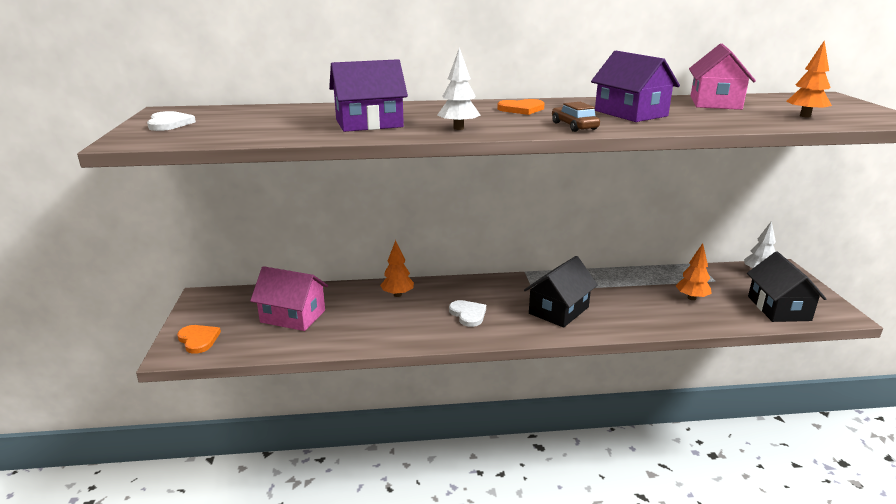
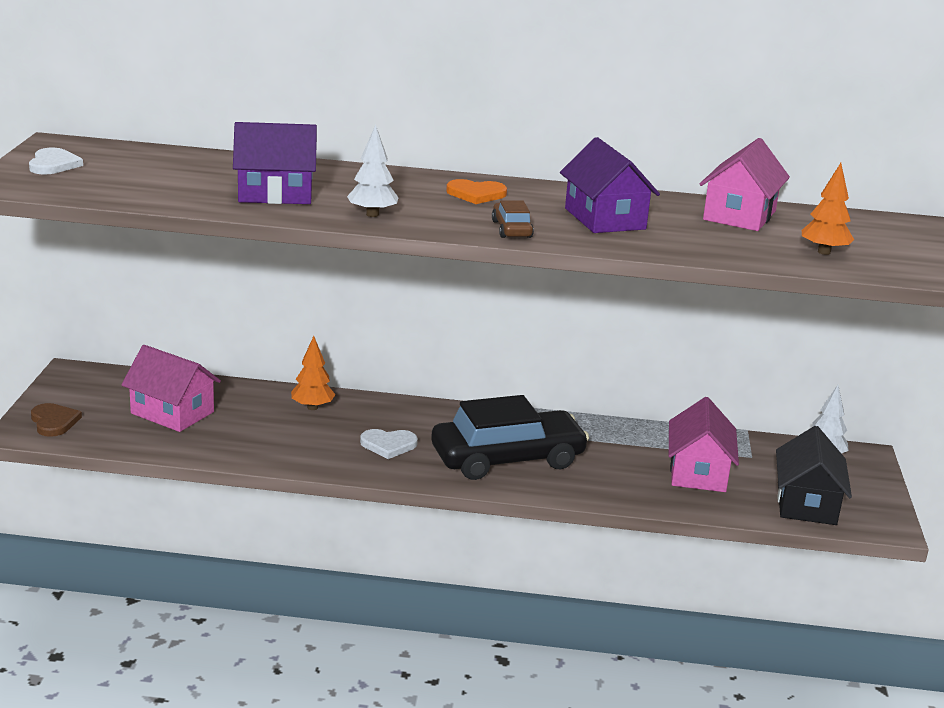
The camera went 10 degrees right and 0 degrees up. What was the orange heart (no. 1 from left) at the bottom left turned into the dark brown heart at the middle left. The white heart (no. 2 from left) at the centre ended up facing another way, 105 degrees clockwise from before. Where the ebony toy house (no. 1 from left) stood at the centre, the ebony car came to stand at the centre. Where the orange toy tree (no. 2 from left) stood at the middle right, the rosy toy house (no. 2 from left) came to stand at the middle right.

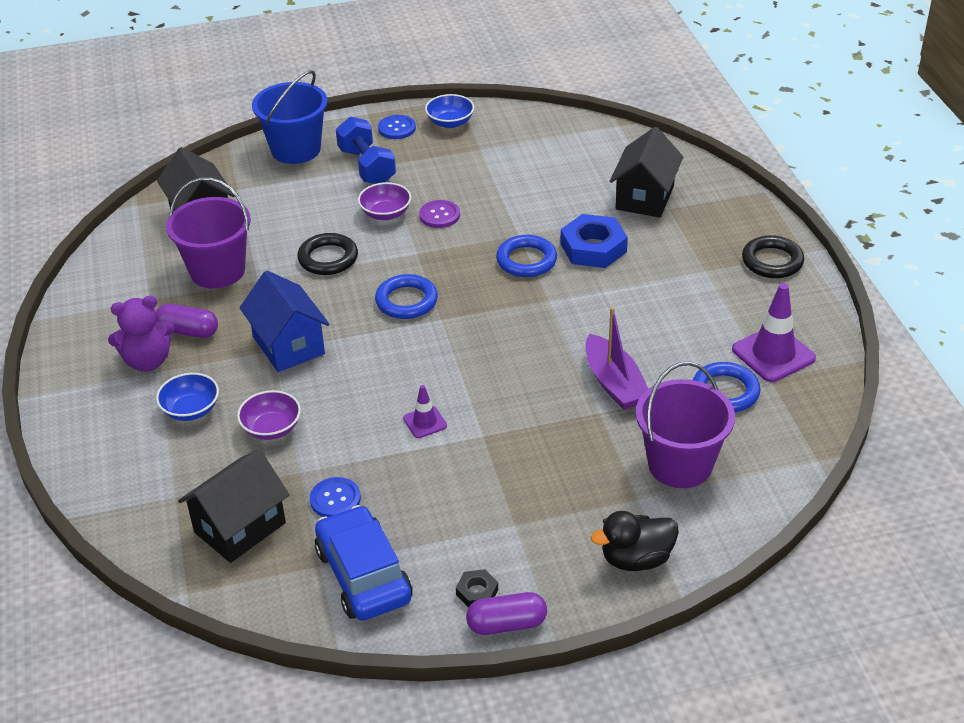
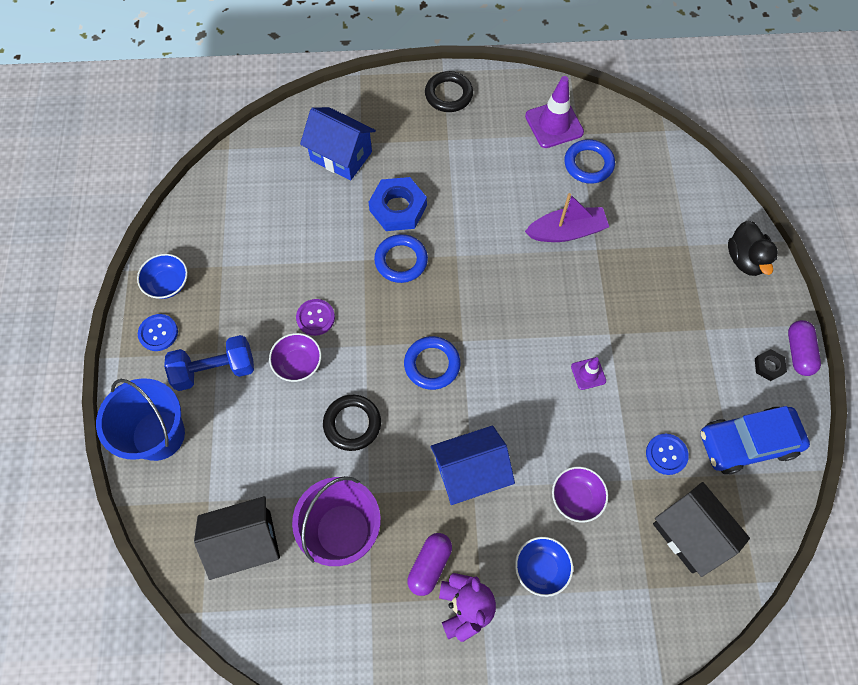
The camera went 80 degrees left and 25 degrees up. What was the ebony toy house (no. 3 from left) at the top right turned into the blue toy house (no. 1 from left) at the top centre. The second view lost the royal purple sand bucket (no. 2 from left) at the middle right.

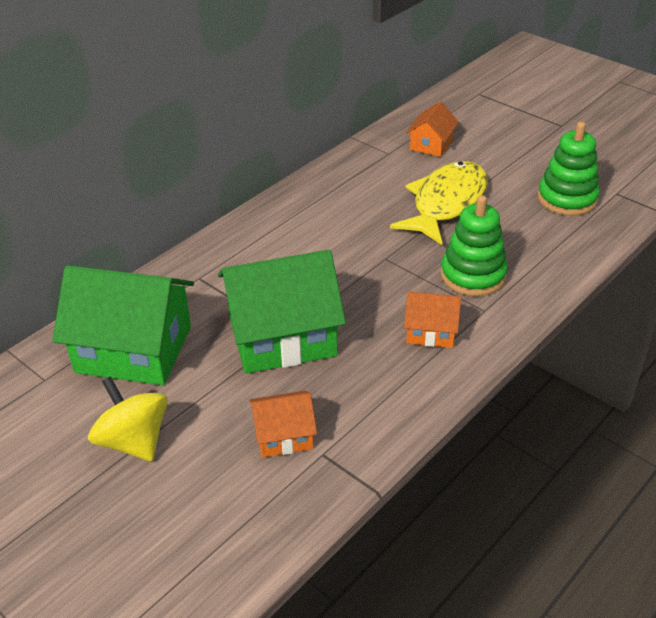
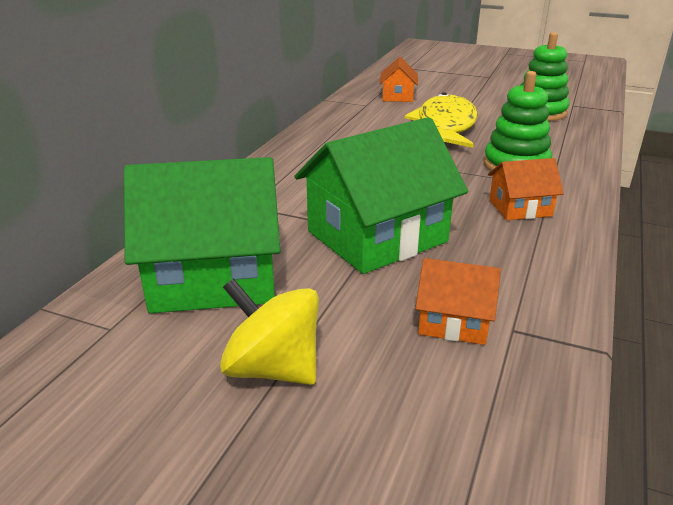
The camera went 20 degrees left and 10 degrees down. The orange toy house (no. 1 from left in the first image) at the bottom centre ended up facing another way, 45 degrees clockwise from before.

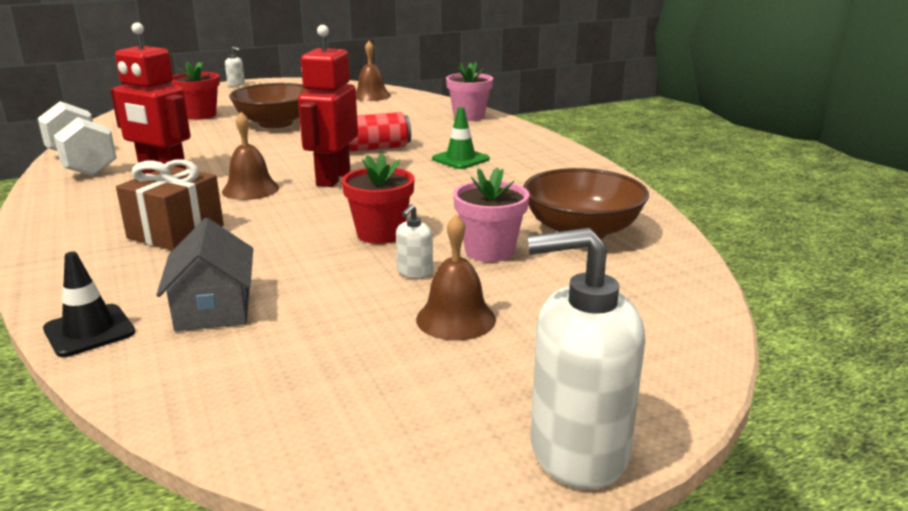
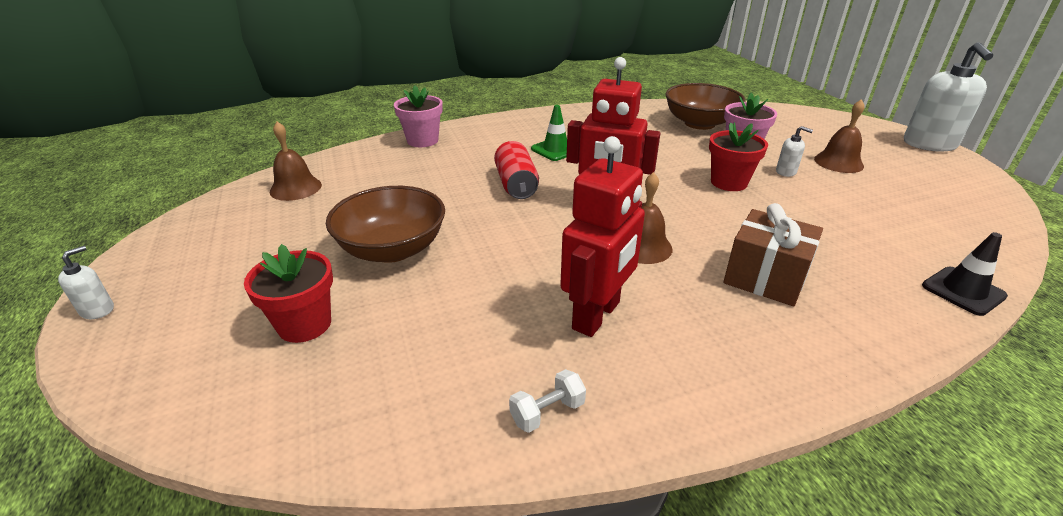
The camera went 85 degrees left and 10 degrees up. The size of the white dumbbell at the top left changed by a factor of 0.43. The second view lost the gray toy house at the middle left.

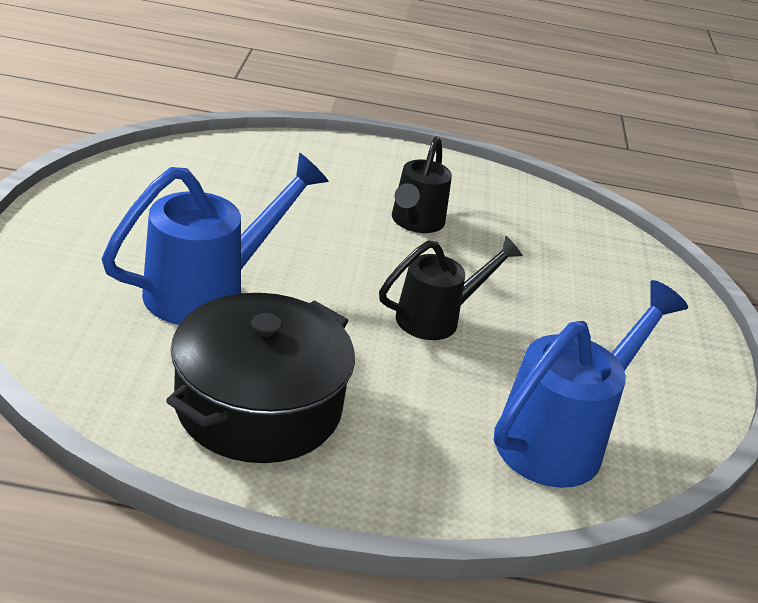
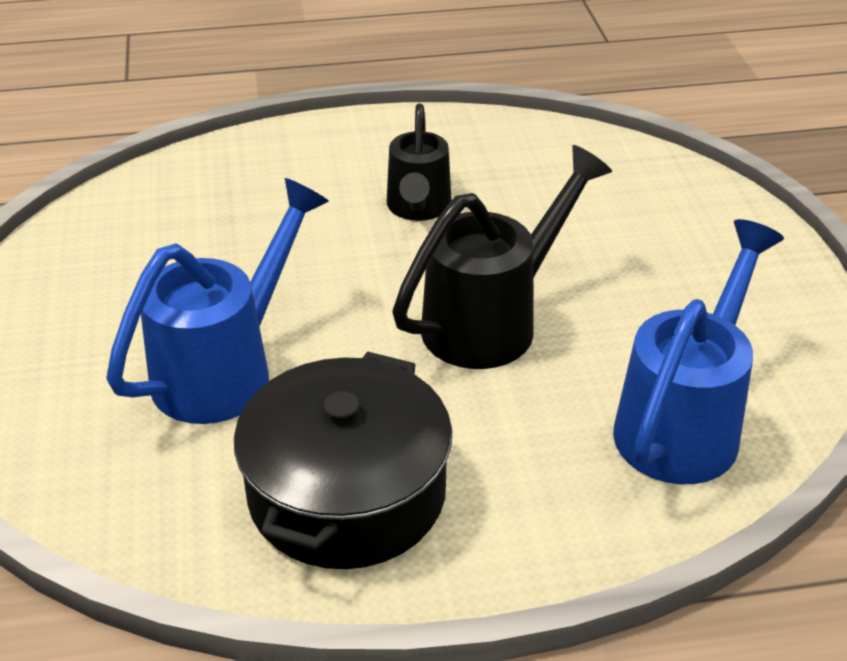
The camera went 10 degrees left and 5 degrees up. The size of the ebony watering pot (no. 2 from left) at the centre changed by a factor of 1.52.

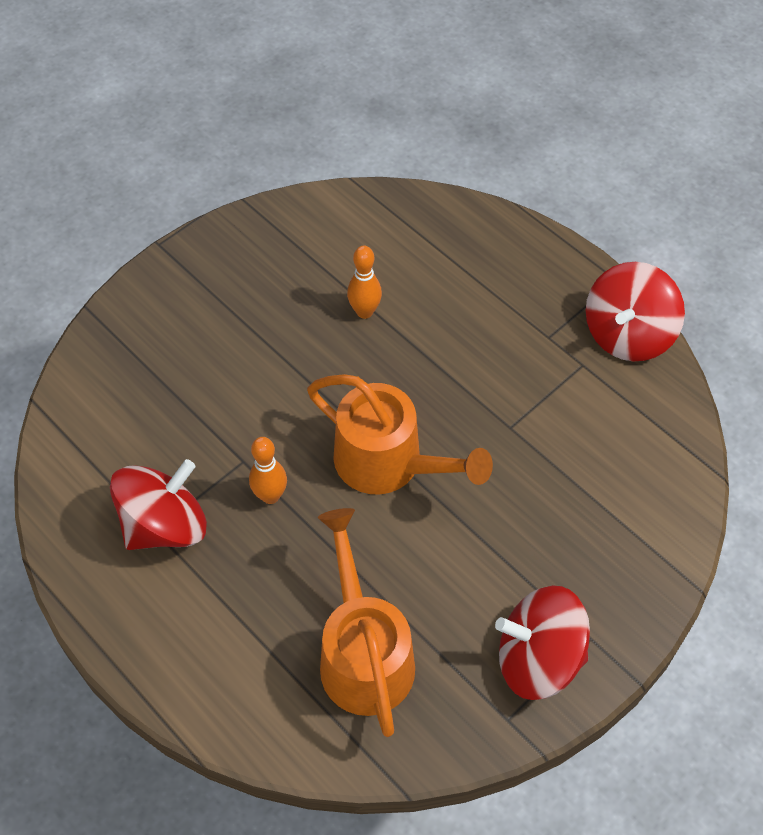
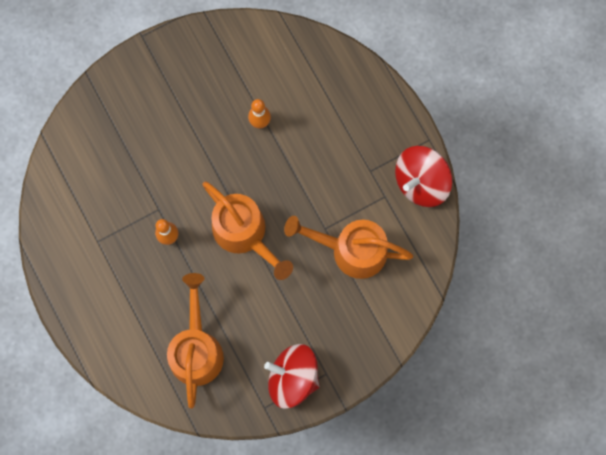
The camera went 15 degrees right and 20 degrees up. The second view gained the orange watering pot (no. 3 from left) at the centre. The second view lost the scarlet whirligig (no. 1 from left) at the middle left.

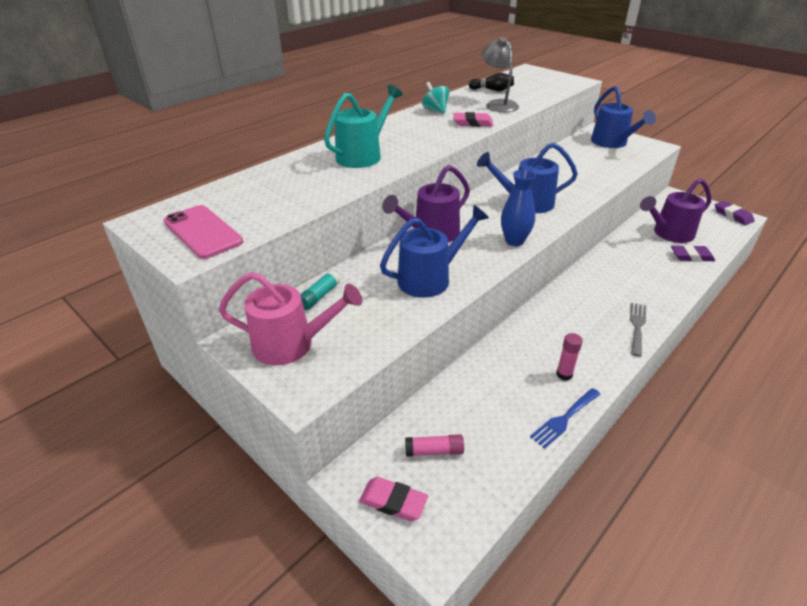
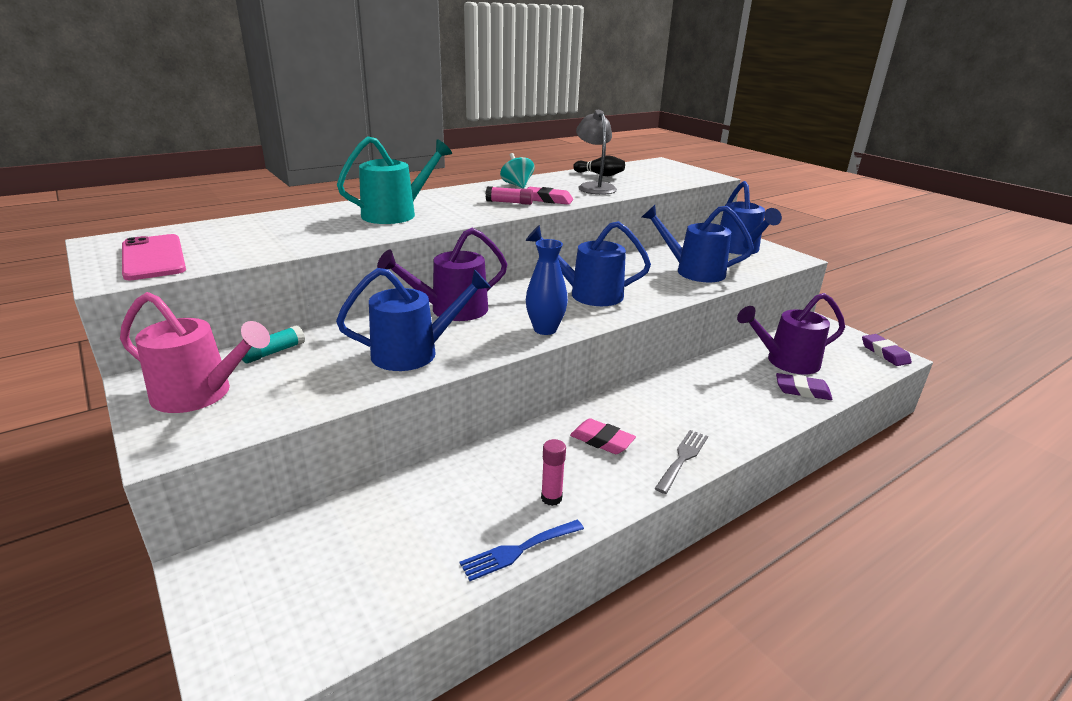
The camera went 10 degrees right and 10 degrees down. The rosy stick of glue (no. 1 from left) ended up elsewhere, having gone from the bottom centre to the top centre. The rosy gum eraser (no. 1 from left in the first image) ended up elsewhere, having gone from the bottom centre to the centre. The second view gained the blue watering pot (no. 3 from left) at the centre.

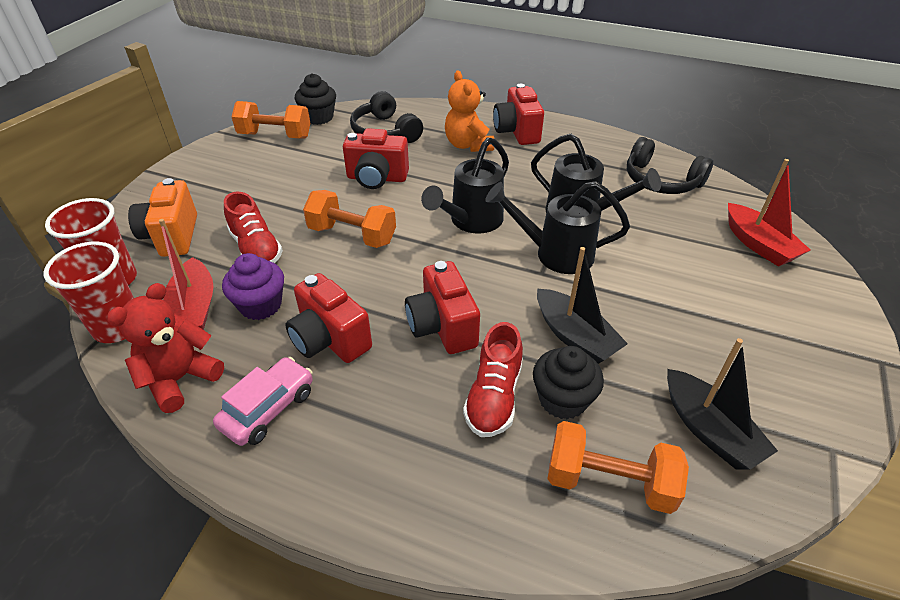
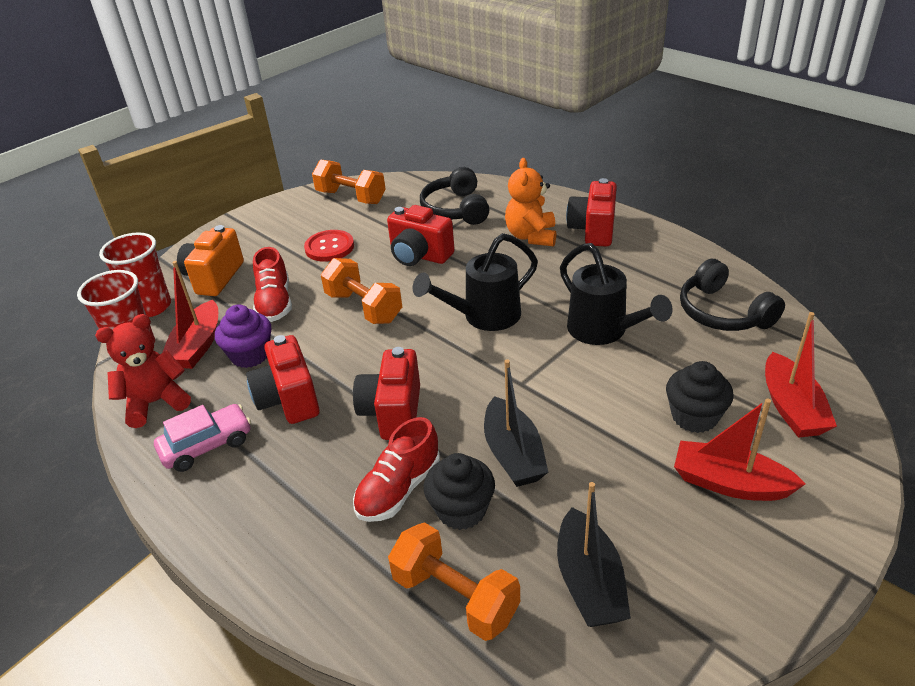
The camera went 25 degrees right and 5 degrees down. The second view gained the scarlet button at the centre. The ebony fairy cake (no. 1 from left in the first image) ended up elsewhere, having gone from the top centre to the middle right. The second view gained the scarlet toy boat (no. 2 from left) at the middle right. The second view lost the ebony watering pot (no. 2 from left) at the centre.

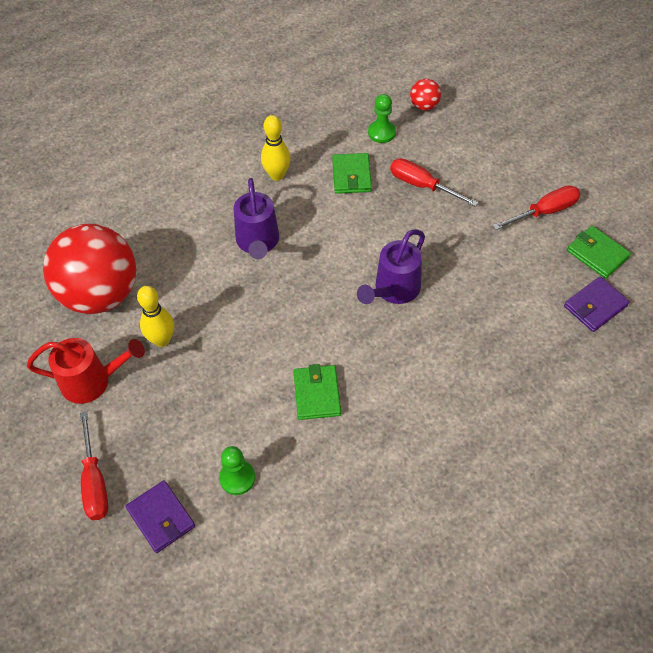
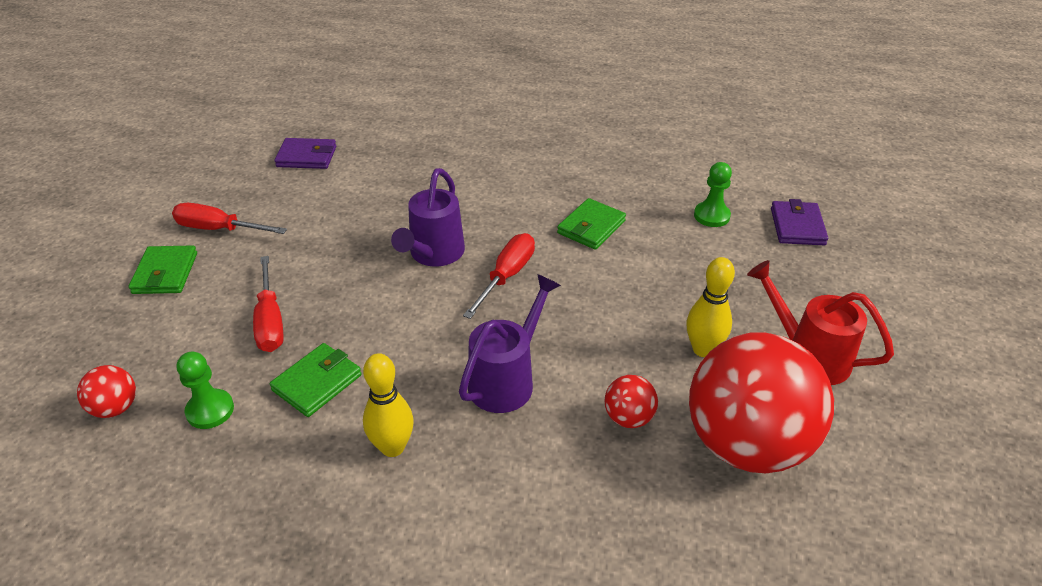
The camera went 140 degrees left and 15 degrees down. The green card wallet (no. 3 from left in the first image) ended up elsewhere, having gone from the middle right to the middle left. The royal purple watering pot (no. 2 from left in the first image) at the centre ended up facing another way, 120 degrees clockwise from before. The scarlet screwdriver (no. 1 from left in the first image) ended up elsewhere, having gone from the bottom left to the centre. The second view gained the scarlet play ball (no. 2 from left) at the bottom centre.

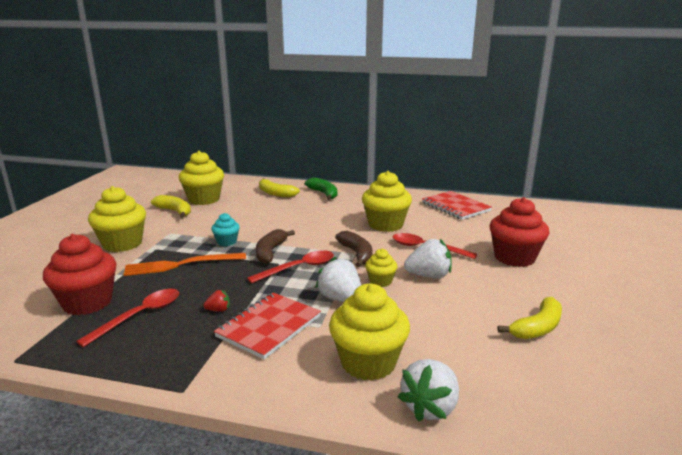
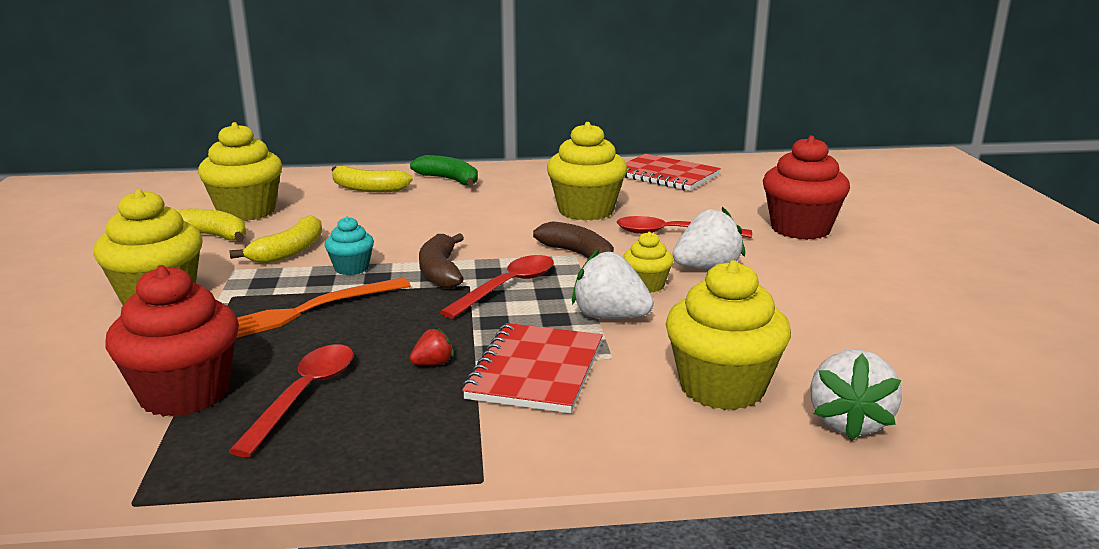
The camera went 20 degrees left and 0 degrees up. The golden toy banana (no. 3 from left in the first image) ended up elsewhere, having gone from the bottom right to the middle left.

